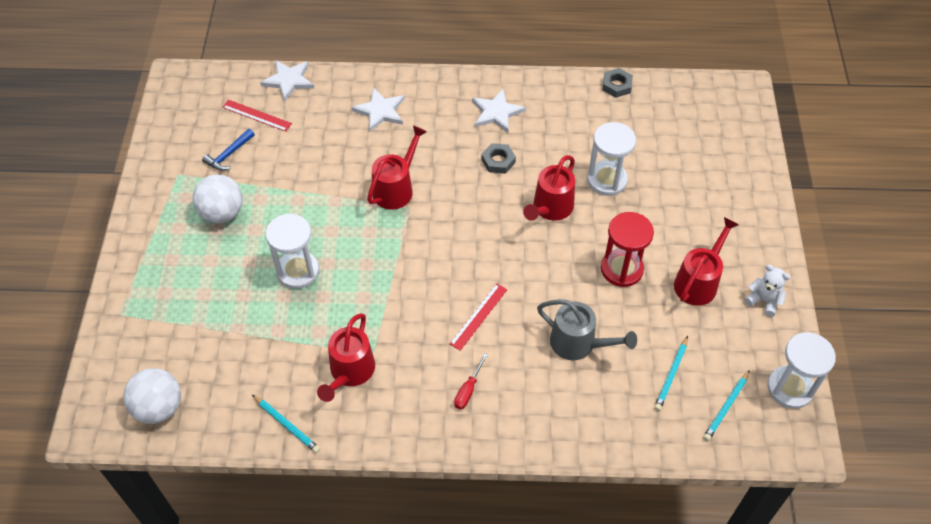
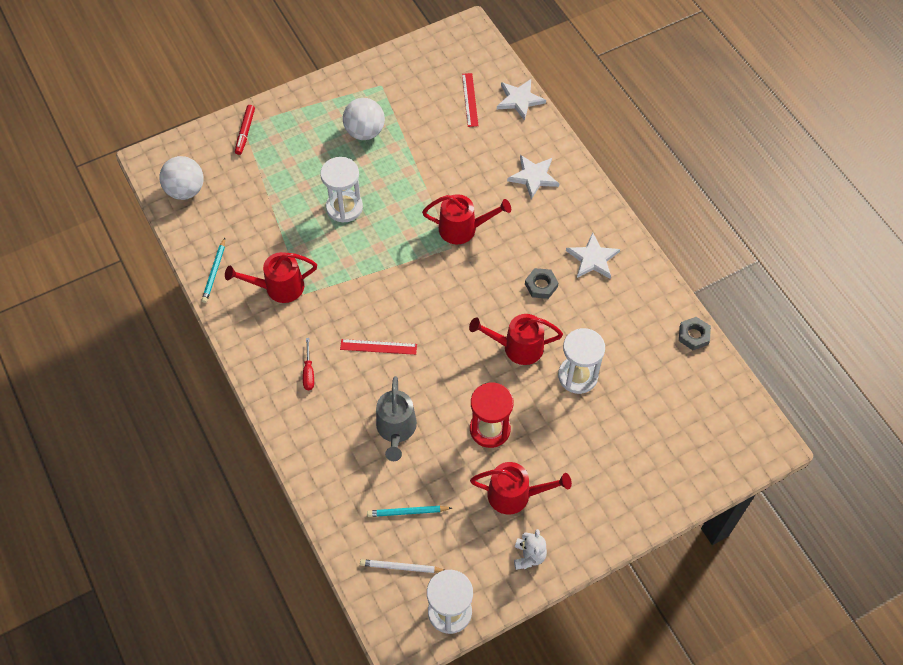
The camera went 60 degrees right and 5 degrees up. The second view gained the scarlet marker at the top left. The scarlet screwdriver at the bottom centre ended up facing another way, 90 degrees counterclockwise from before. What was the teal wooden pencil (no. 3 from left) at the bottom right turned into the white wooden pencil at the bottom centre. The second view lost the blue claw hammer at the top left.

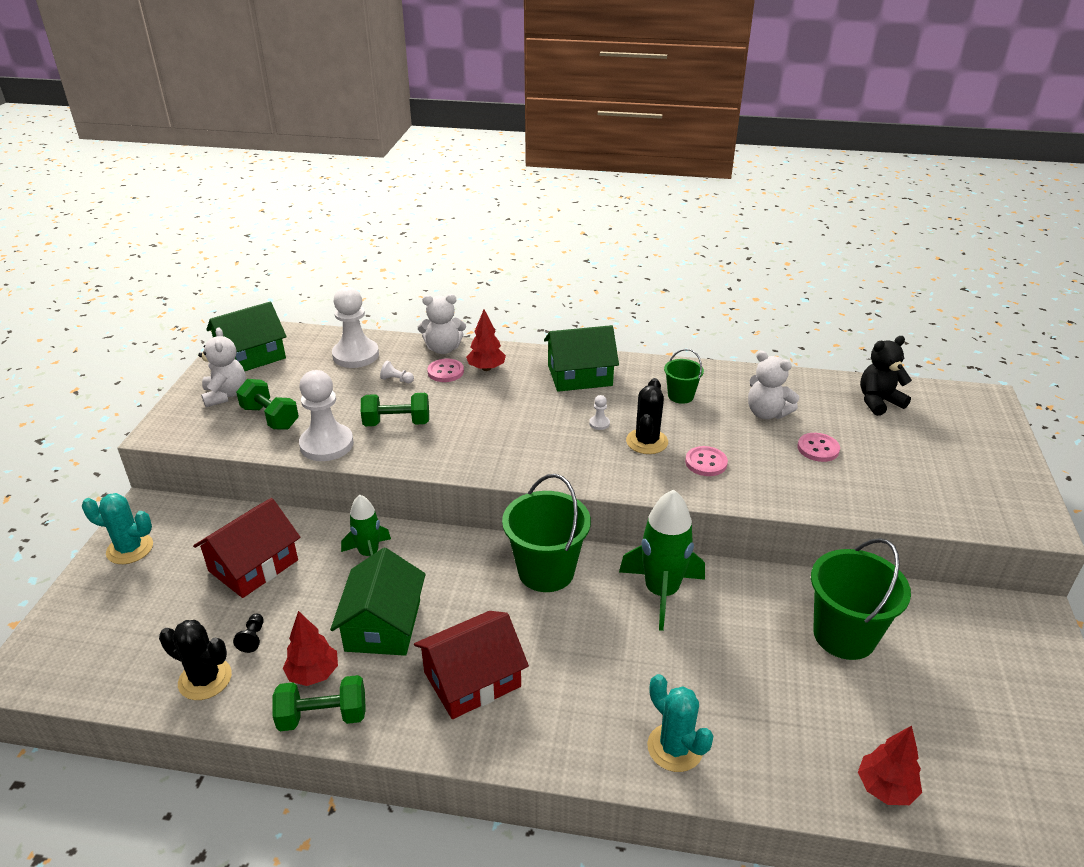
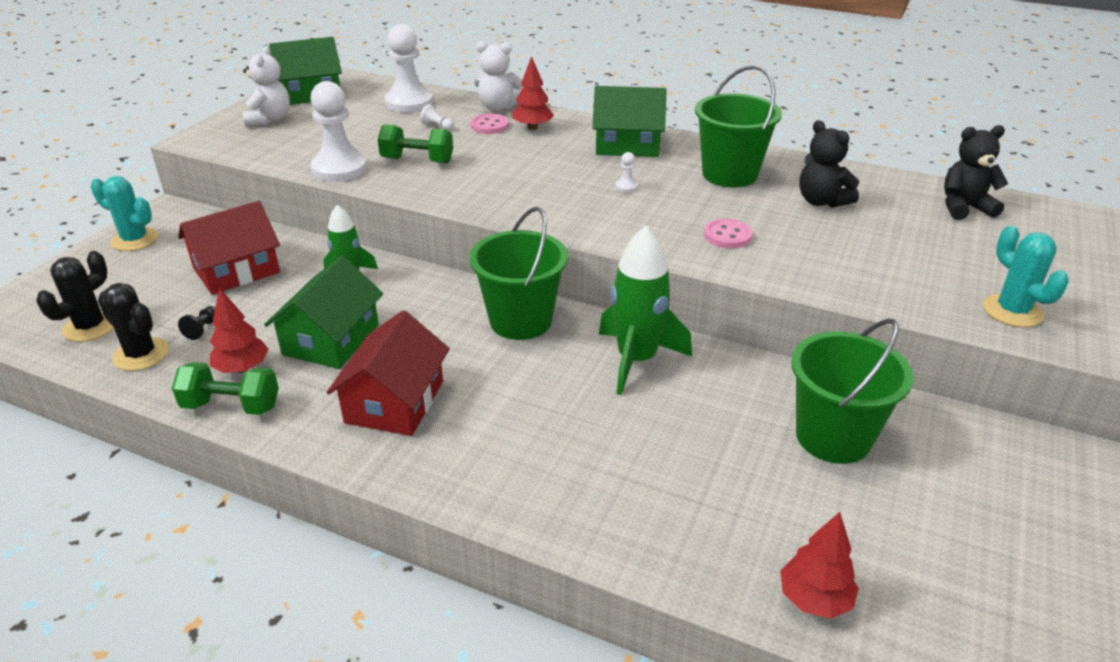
The camera went 15 degrees right and 0 degrees up. The ebony saguaro cactus (no. 2 from left in the first image) ended up elsewhere, having gone from the centre to the middle left. The scarlet toy house (no. 2 from left) at the bottom centre ended up facing another way, 60 degrees counterclockwise from before. The size of the green sand bucket (no. 2 from left) at the centre changed by a factor of 1.89. What was the white teddy (no. 3 from left) at the middle right turned into the ebony teddy (no. 1 from left) at the top right. The teal saguaro cactus (no. 2 from left) ended up elsewhere, having gone from the bottom centre to the middle right. The second view lost the green dumbbell (no. 1 from left) at the middle left. The second view lost the rosy button (no. 3 from left) at the middle right.

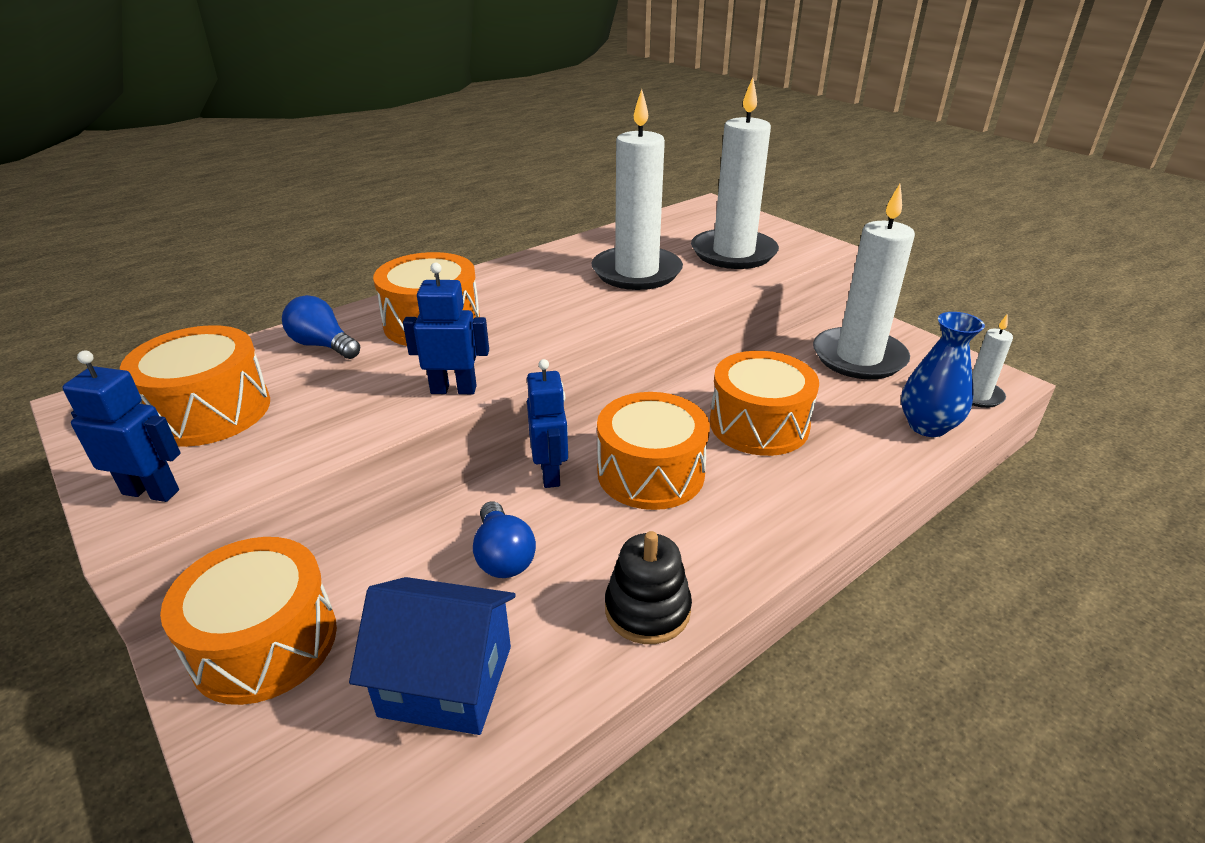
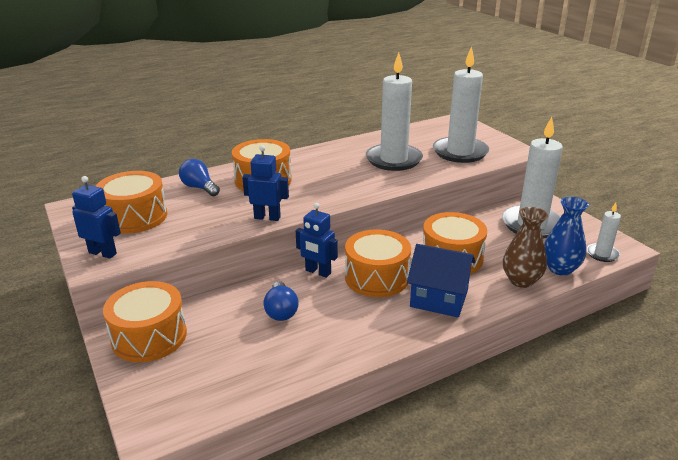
The camera went 10 degrees right and 5 degrees down. The blue robot (no. 3 from left) at the centre ended up facing another way, 120 degrees clockwise from before. The blue toy house ended up elsewhere, having gone from the bottom centre to the centre. The second view gained the dark brown flower vase at the middle right. The second view lost the ebony stacking toy at the bottom centre.

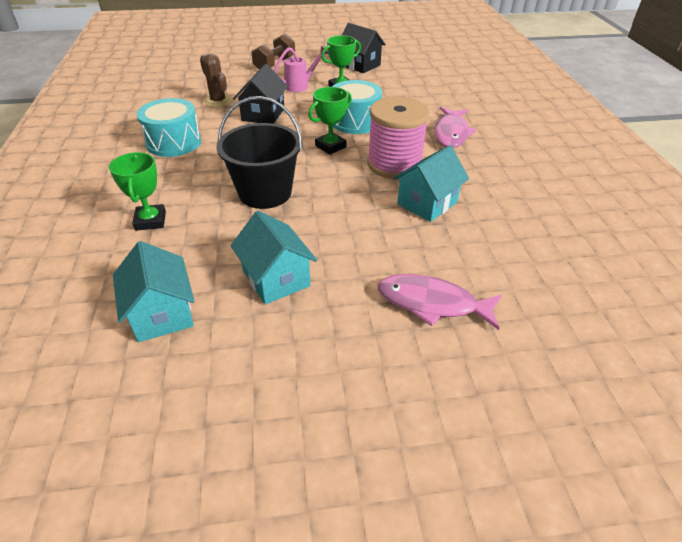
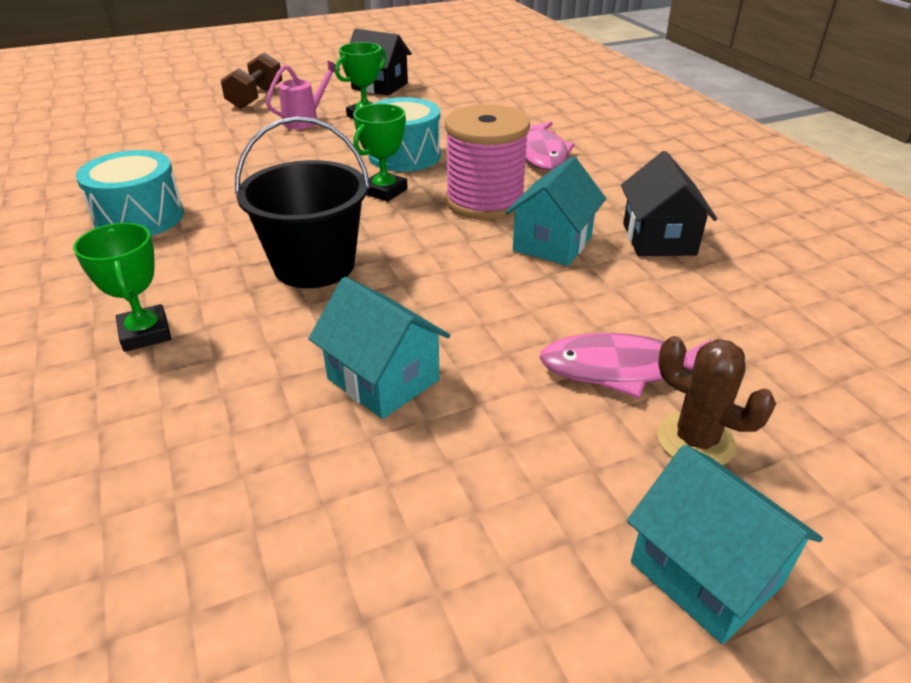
The camera went 15 degrees left and 5 degrees down. The ebony toy house (no. 1 from left in the first image) ended up elsewhere, having gone from the top centre to the top right. The teal toy house (no. 1 from left in the first image) ended up elsewhere, having gone from the middle left to the bottom right. The dark brown saguaro cactus ended up elsewhere, having gone from the top left to the middle right.

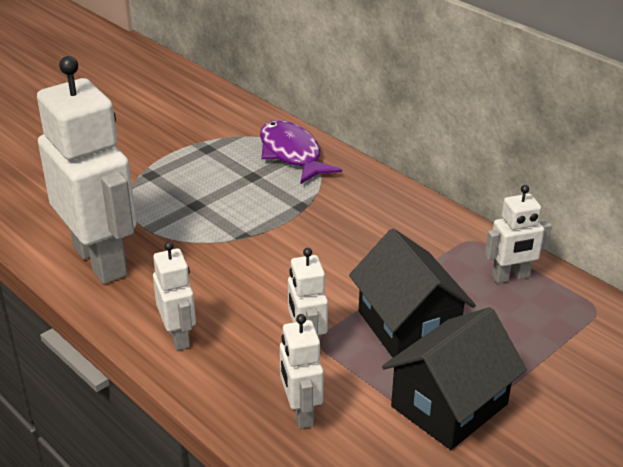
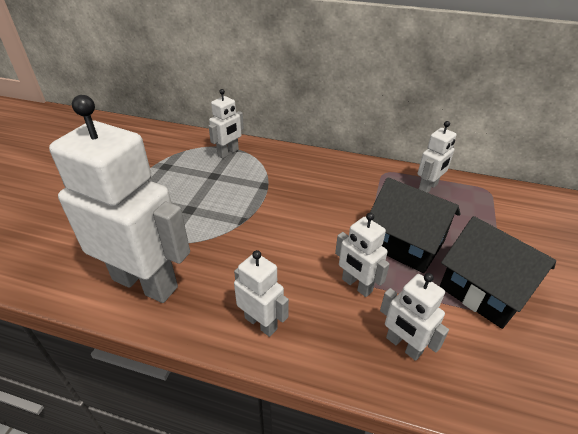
The camera went 30 degrees left and 5 degrees up. Where the royal purple fish figure stood at the top centre, the white robot (no. 2 from left) came to stand at the top centre. The ebony toy house (no. 2 from left) at the bottom right ended up facing another way, 60 degrees counterclockwise from before.

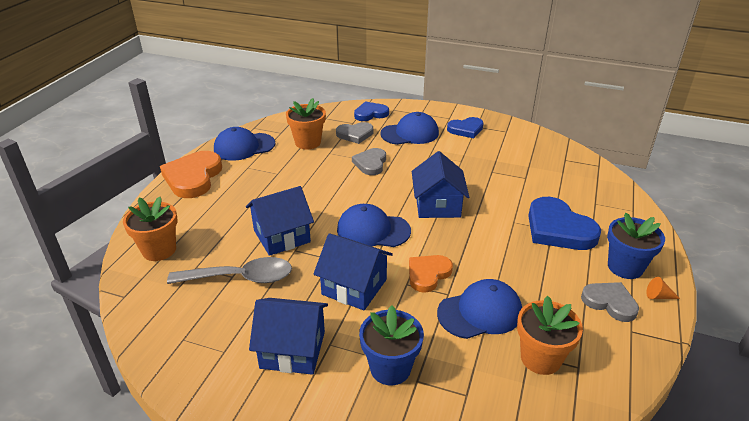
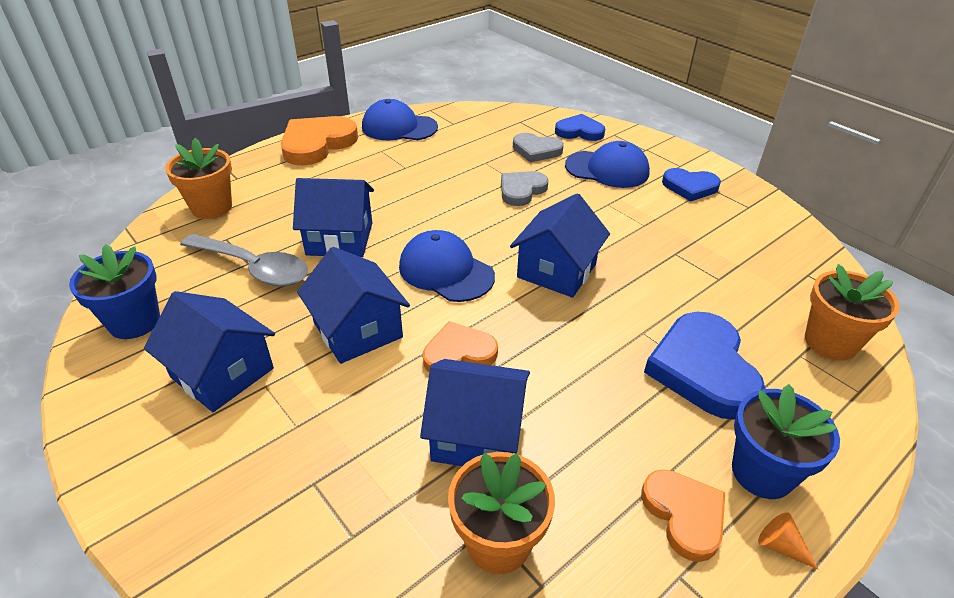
The camera went 30 degrees right and 5 degrees up. The blue plant pot (no. 1 from left) ended up elsewhere, having gone from the bottom centre to the middle left. Where the blue cap (no. 4 from left) stood at the bottom centre, the blue toy house (no. 4 from left) came to stand at the bottom centre. What was the gray heart (no. 3 from left) at the bottom right turned into the orange heart (no. 3 from left) at the bottom right. The orange plant pot (no. 2 from left in the first image) ended up elsewhere, having gone from the top centre to the middle right.

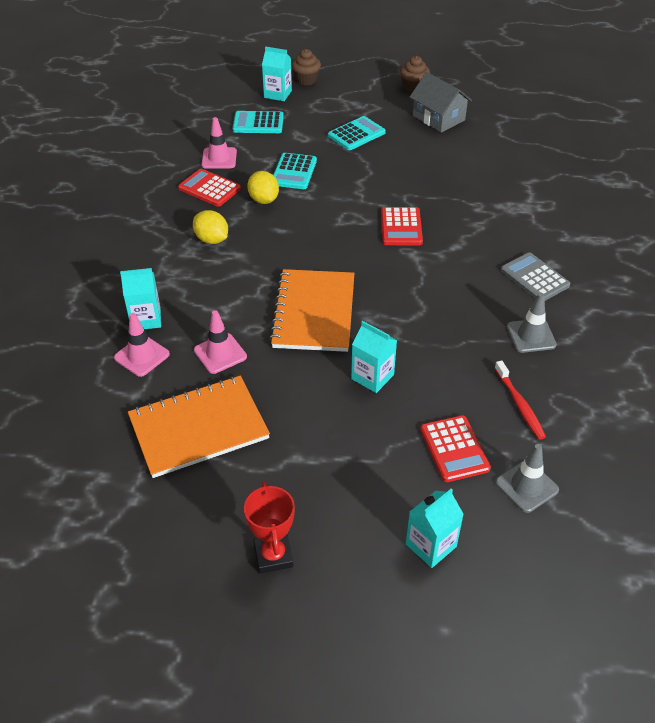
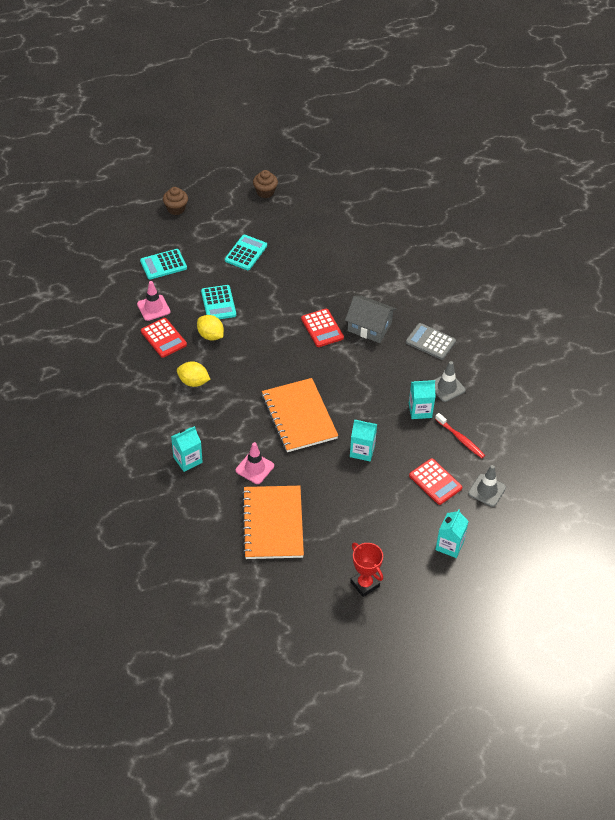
The camera went 25 degrees left and 5 degrees up. The scarlet calculator (no. 1 from left) at the top left ended up facing another way, 135 degrees counterclockwise from before. The orange notepad (no. 1 from left) at the middle left ended up facing another way, 45 degrees counterclockwise from before. The gray toy house ended up elsewhere, having gone from the top right to the centre. The teal carton (no. 2 from left in the first image) ended up elsewhere, having gone from the top centre to the middle right. The second view lost the rosy traffic cone (no. 1 from left) at the middle left.

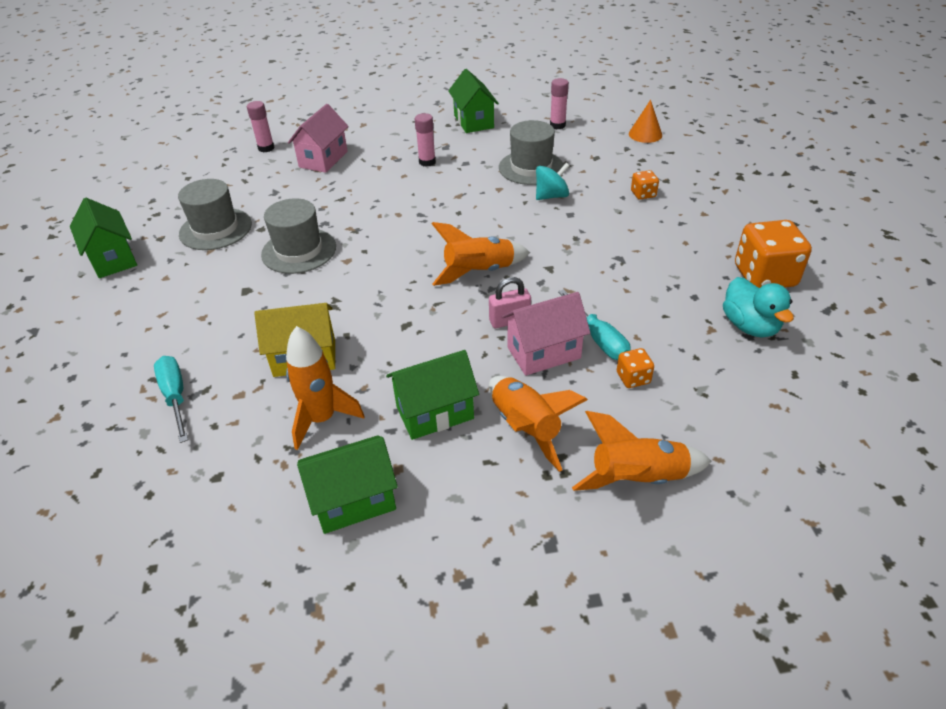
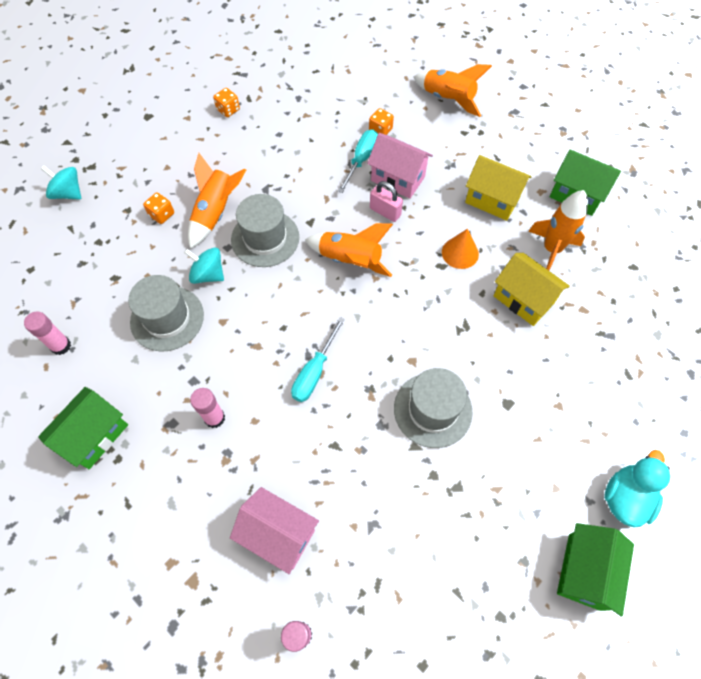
The camera went 130 degrees left and 20 degrees up. The second view gained the teal whirligig (no. 1 from left) at the top left. The orange toy rocket (no. 3 from left in the first image) ended up elsewhere, having gone from the centre to the top left. The size of the orange game die (no. 3 from left in the first image) at the middle right changed by a factor of 0.48. The rosy toy house (no. 1 from left) at the top centre ended up facing another way, 45 degrees clockwise from before. The gray tall hat (no. 1 from left in the first image) ended up elsewhere, having gone from the top left to the centre. The teal screwdriver (no. 1 from left) ended up elsewhere, having gone from the middle left to the centre. The orange solid cone ended up elsewhere, having gone from the top right to the centre. What was the green toy house (no. 3 from left) at the centre turned into the golden toy house (no. 1 from left) at the top right. The teal duck ended up elsewhere, having gone from the middle right to the bottom right.

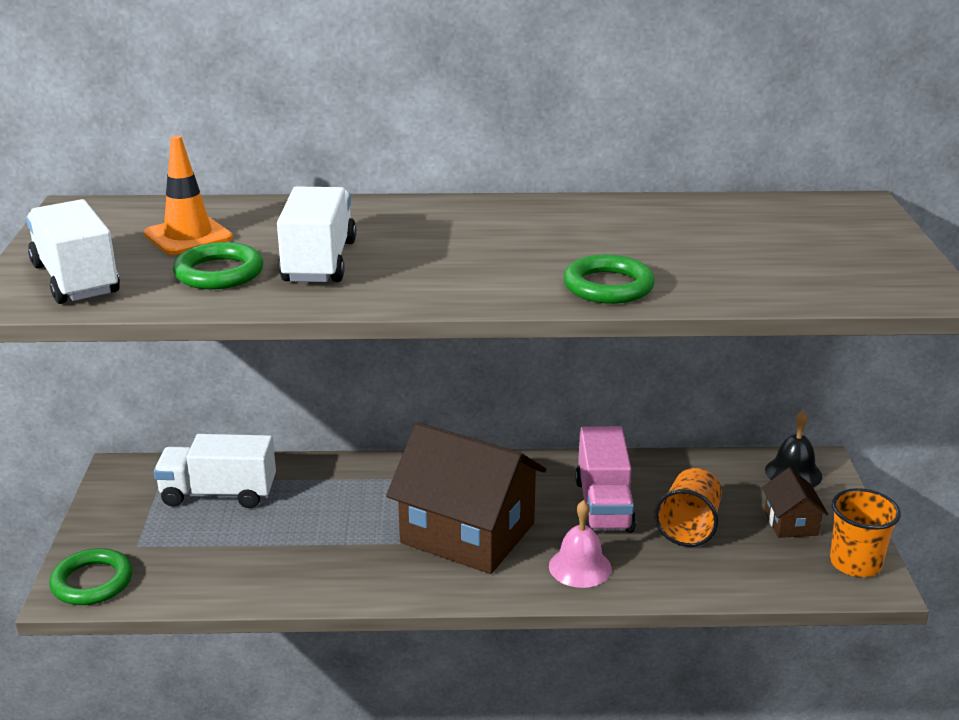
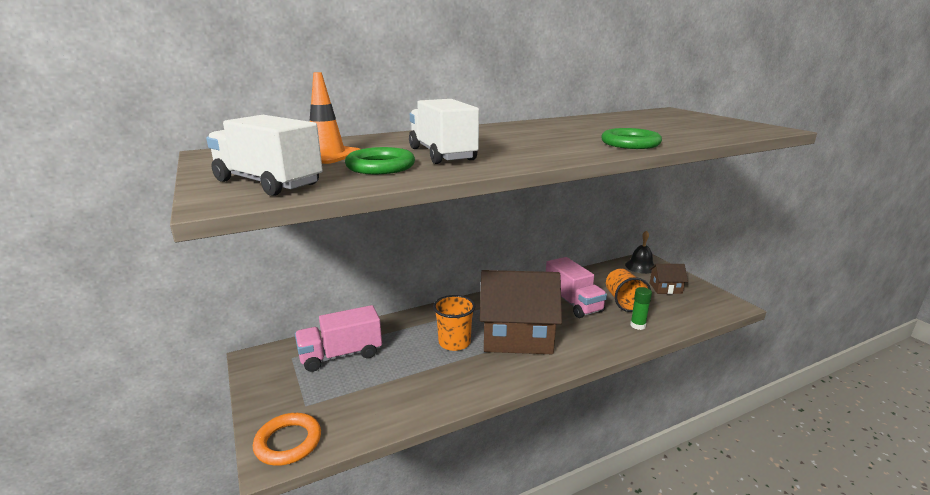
The camera went 25 degrees left and 5 degrees down. What was the green hoop (no. 1 from left) at the bottom left turned into the orange hoop at the bottom left. What was the white truck (no. 2 from left) at the middle left turned into the rosy truck (no. 1 from left) at the bottom centre. The orange tumbler (no. 2 from left in the first image) ended up elsewhere, having gone from the bottom right to the centre. The second view gained the green stick of glue at the middle right. The dark brown toy house (no. 2 from left) at the bottom right ended up facing another way, 60 degrees counterclockwise from before. The second view lost the rosy bell at the bottom centre.

